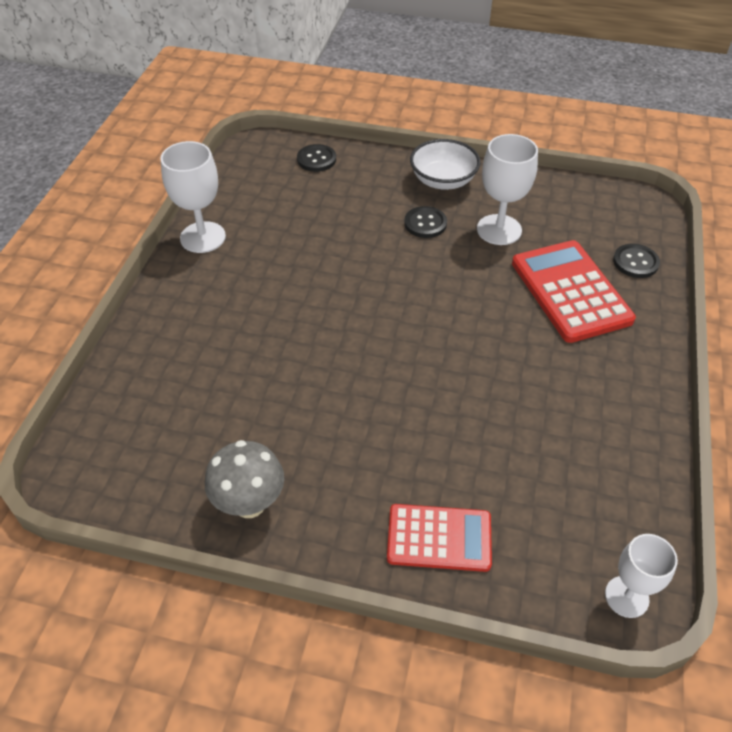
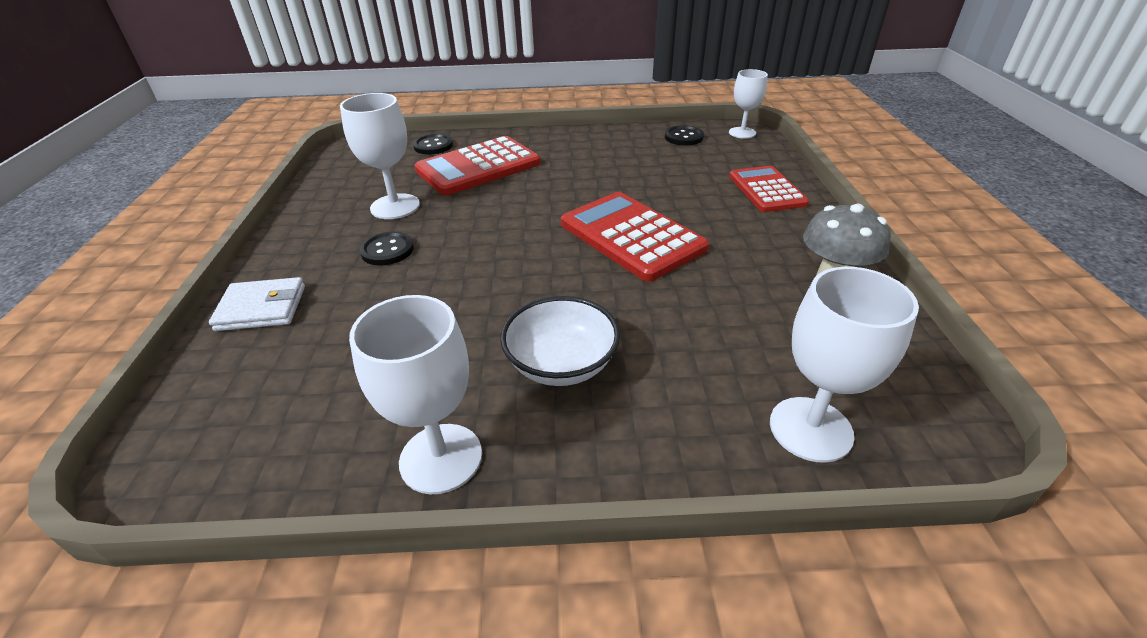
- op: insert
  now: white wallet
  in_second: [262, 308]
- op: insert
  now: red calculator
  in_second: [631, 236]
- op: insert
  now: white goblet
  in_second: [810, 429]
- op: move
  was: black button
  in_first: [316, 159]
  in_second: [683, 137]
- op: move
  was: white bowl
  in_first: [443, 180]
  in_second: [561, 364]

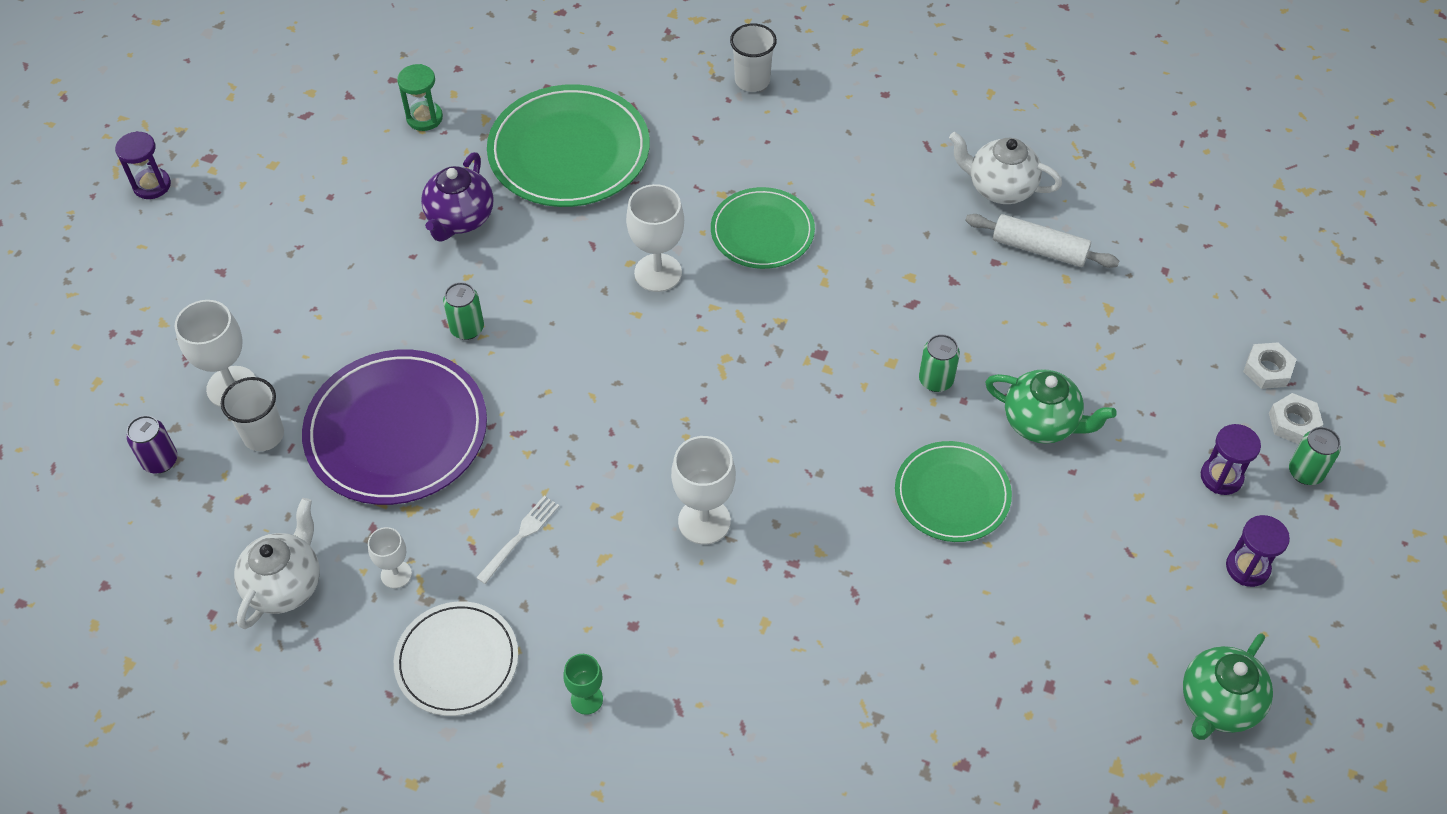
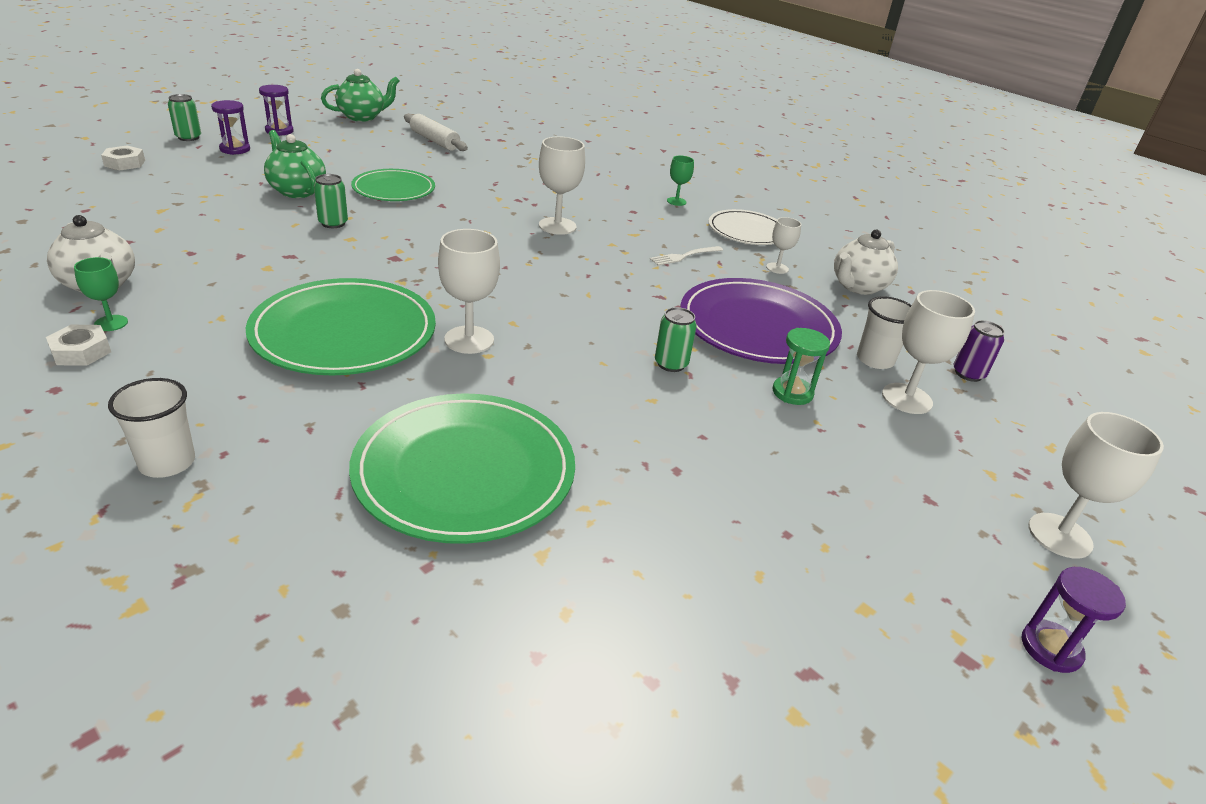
- op: delete
  was: purple teapot
  in_first: [460, 219]
- op: insert
  now: green goblet
  in_second: [111, 323]
- op: insert
  now: white goblet
  in_second: [1059, 535]
- op: move
  was: green hourglass
  in_first: [424, 118]
  in_second: [792, 393]
- op: move
  was: white rolling pin
  in_first: [1039, 249]
  in_second: [434, 141]
- op: move
  was: white nut
  in_first: [1293, 423]
  in_second: [81, 351]
- op: resize
  was: green plate
  in_first: [762, 231]
  in_second: [344, 332]
  ratio: 1.61

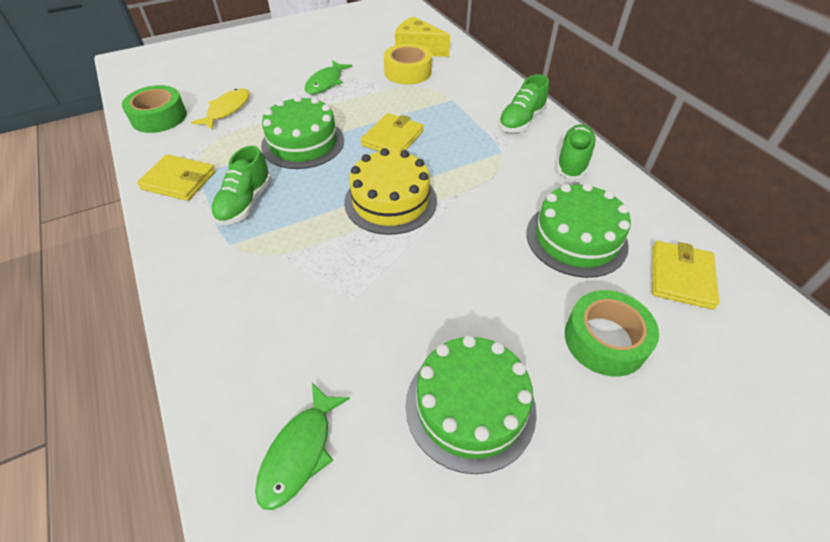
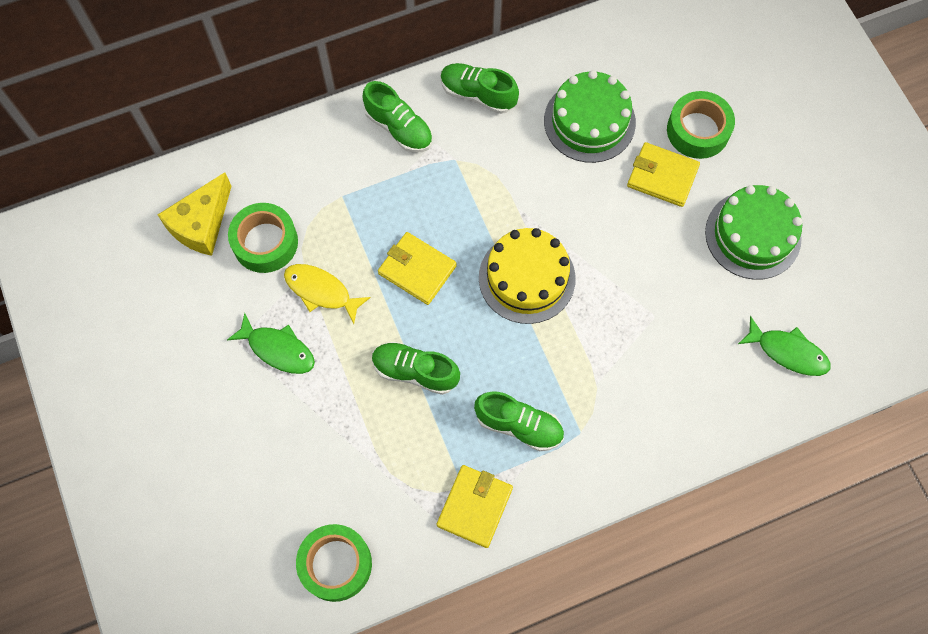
- op: move
  was: yellow fish
  in_first: [227, 110]
  in_second: [321, 291]
- op: move
  was: yellow wallet
  in_first: [681, 277]
  in_second: [662, 176]
- op: replace
  was: green cake
  now: green shoe
  in_first: [303, 143]
  in_second: [415, 371]
- op: recolor
  was: yellow tape
  now: green tape
  in_first: [407, 72]
  in_second: [265, 242]

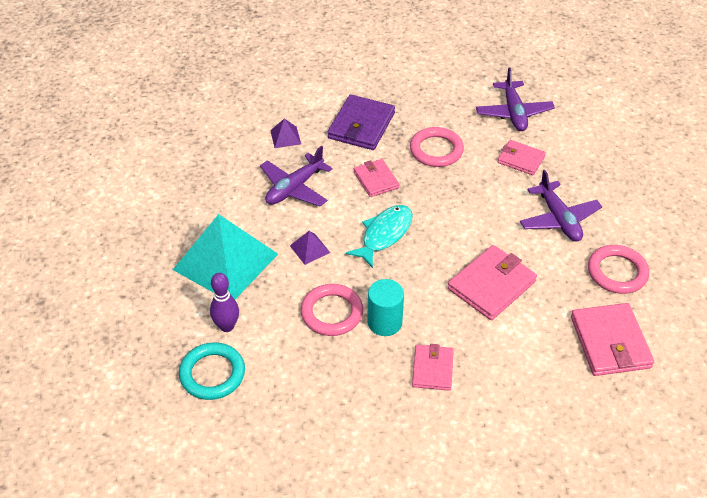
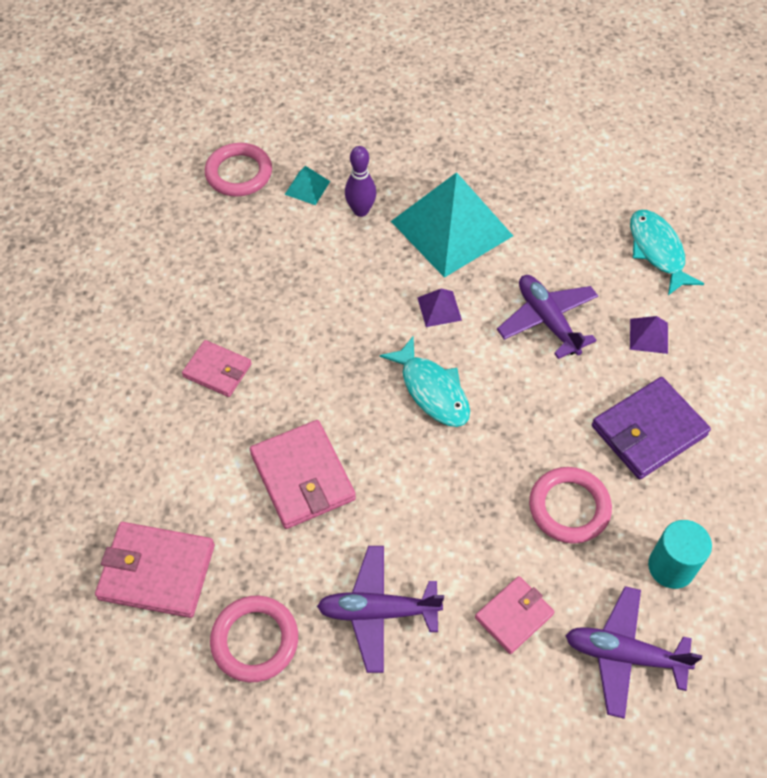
- op: delete
  was: pink wallet
  in_first: [376, 180]
- op: insert
  now: turquoise fish
  in_second: [657, 251]
- op: move
  was: pink ring
  in_first: [332, 313]
  in_second: [239, 173]
- op: move
  was: turquoise cylinder
  in_first: [384, 322]
  in_second: [671, 567]
- op: replace
  was: turquoise ring
  now: turquoise pyramid
  in_first: [212, 374]
  in_second: [307, 188]
- op: rotate
  was: purple wallet
  in_first: [361, 125]
  in_second: [649, 431]
  clockwise: -75

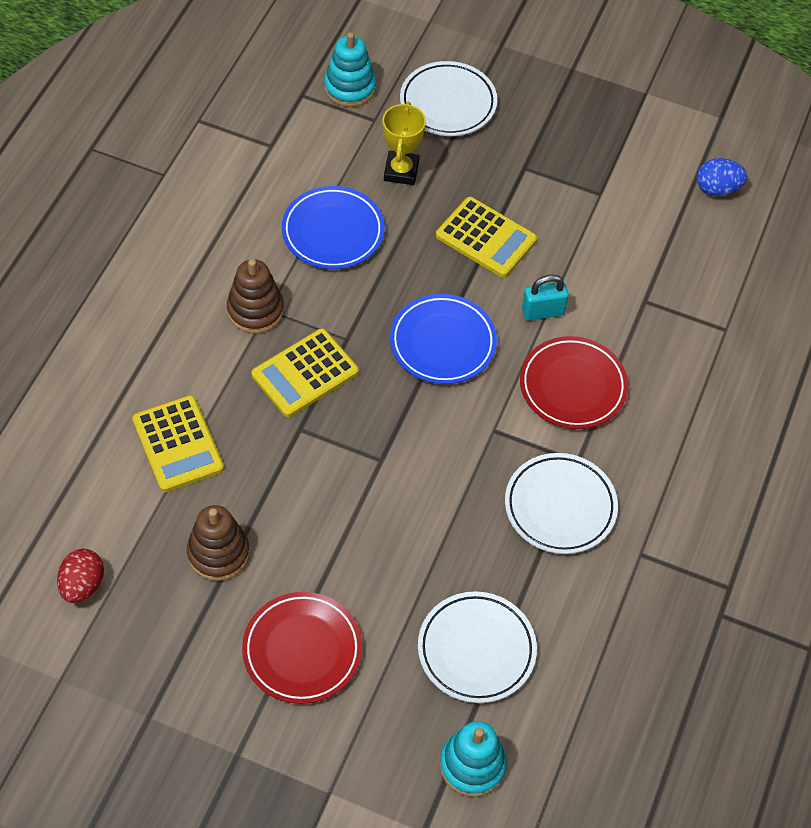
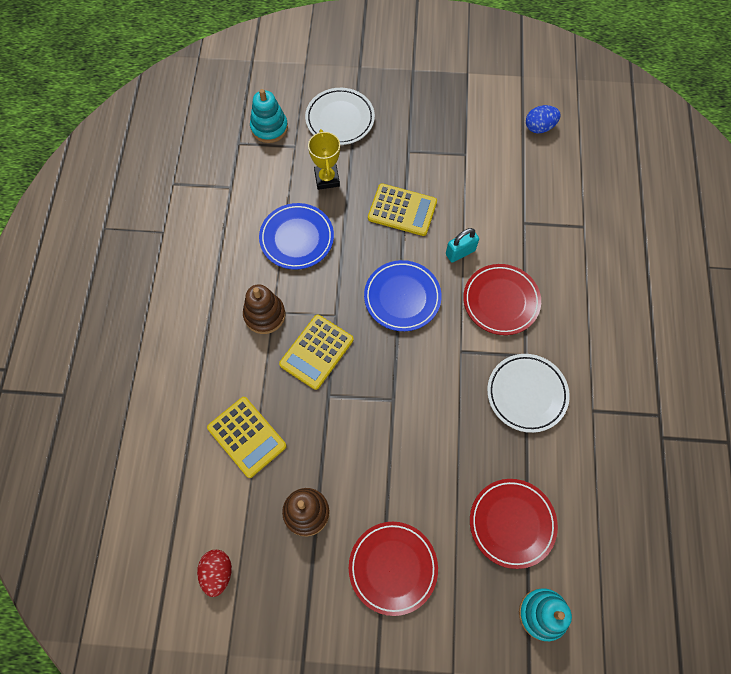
- op: recolor
  was: white plate
  now: red plate
  in_first: [476, 650]
  in_second: [512, 523]

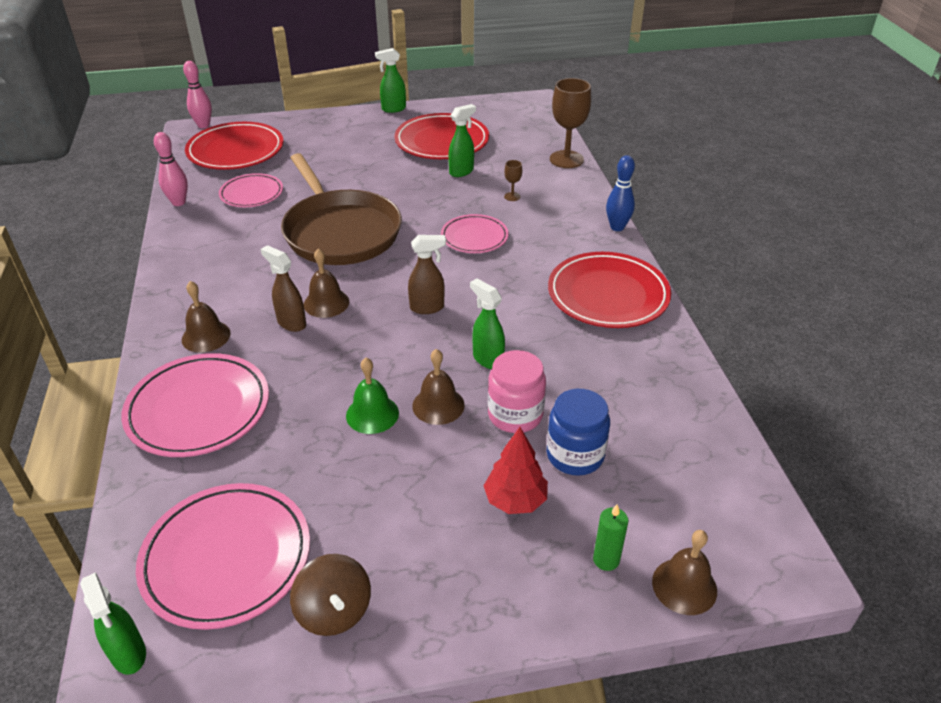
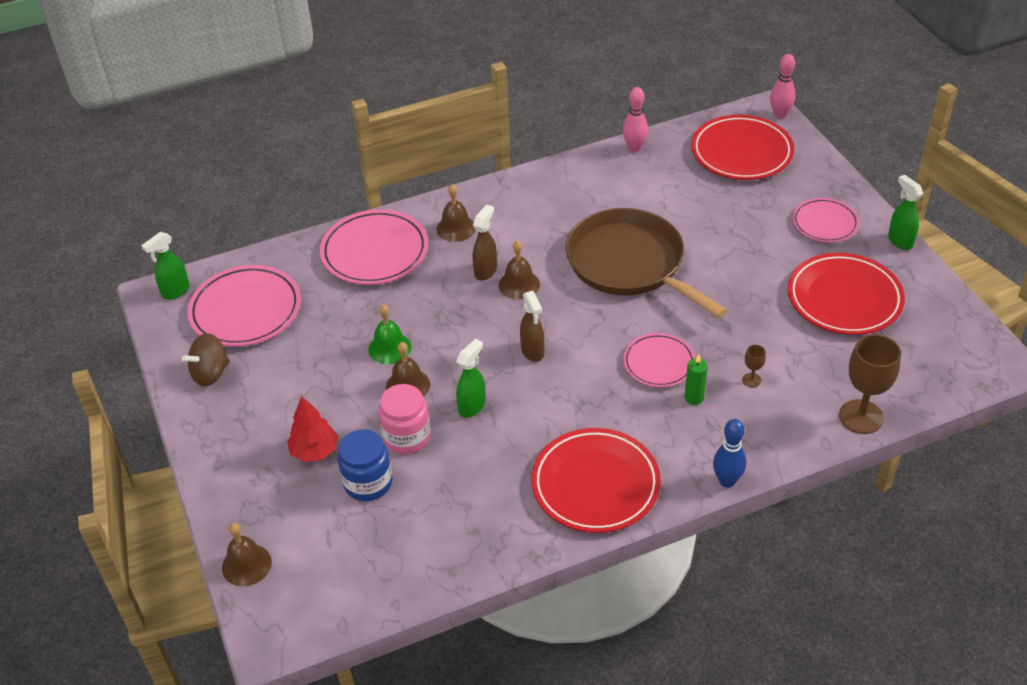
- op: delete
  was: green spray bottle
  in_first: [462, 172]
- op: move
  was: pink plate
  in_first: [251, 194]
  in_second: [825, 223]
- op: move
  was: green candle
  in_first: [606, 560]
  in_second: [694, 398]
- op: rotate
  was: brown pan
  in_first: [340, 231]
  in_second: [630, 264]
  clockwise: 90

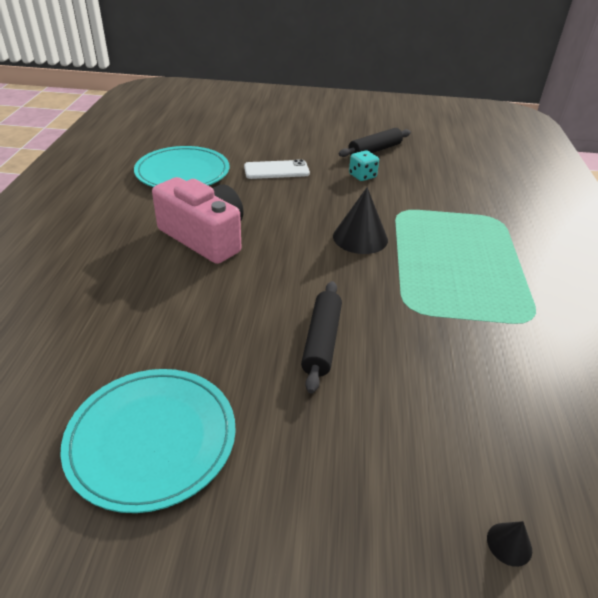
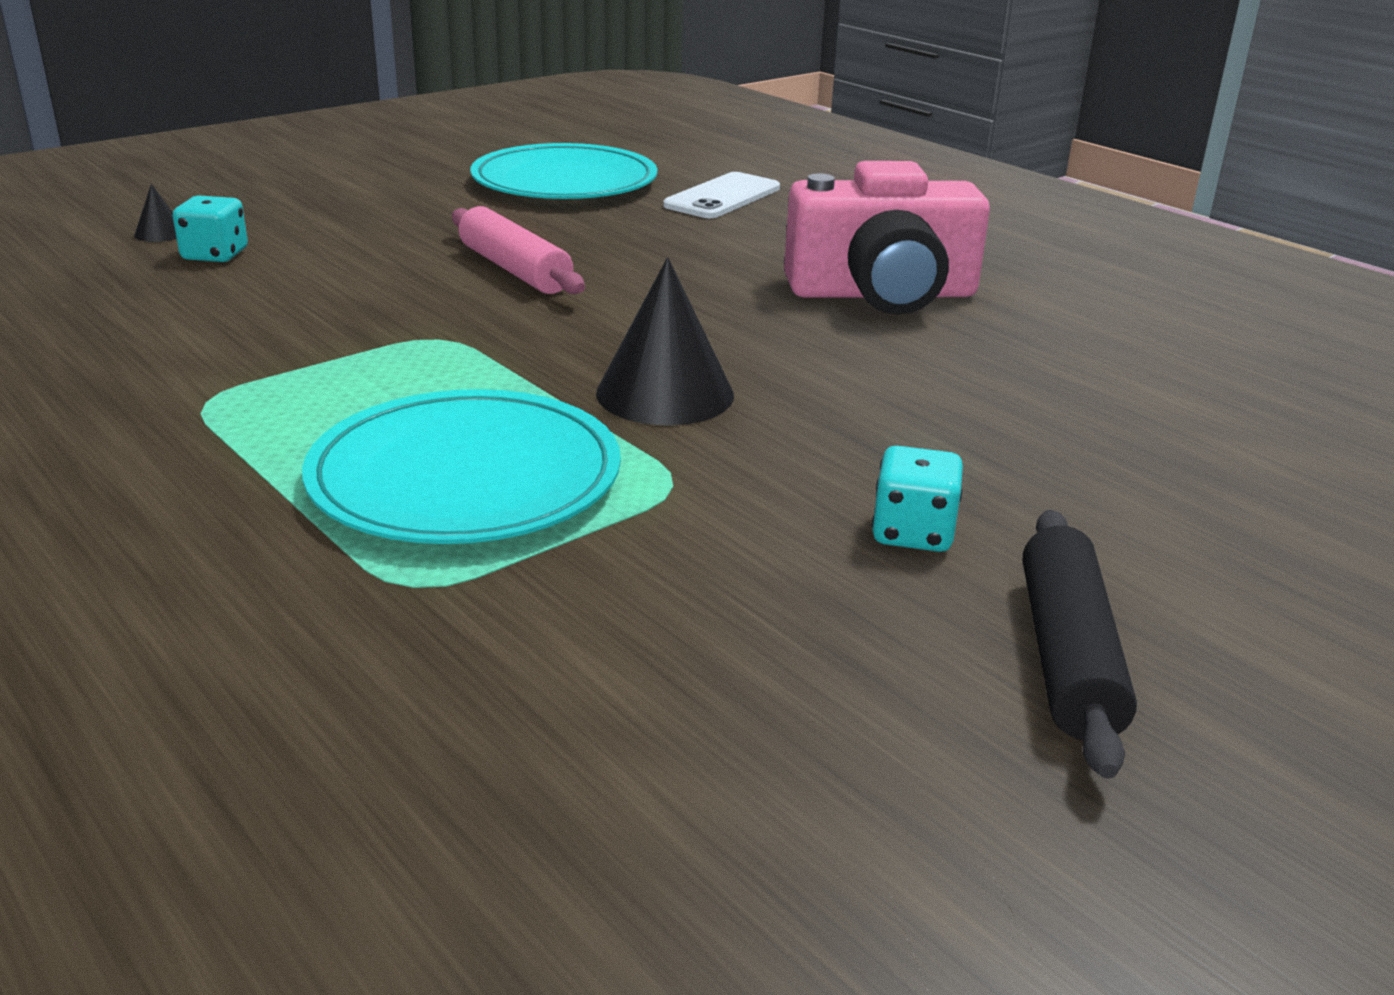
- op: insert
  now: turquoise dice
  in_second: [215, 255]
- op: move
  was: turquoise plate
  in_first: [182, 172]
  in_second: [465, 477]
- op: move
  was: white phone
  in_first: [276, 170]
  in_second: [722, 197]
- op: recolor
  was: black rolling pin
  now: pink rolling pin
  in_first: [321, 341]
  in_second: [515, 270]

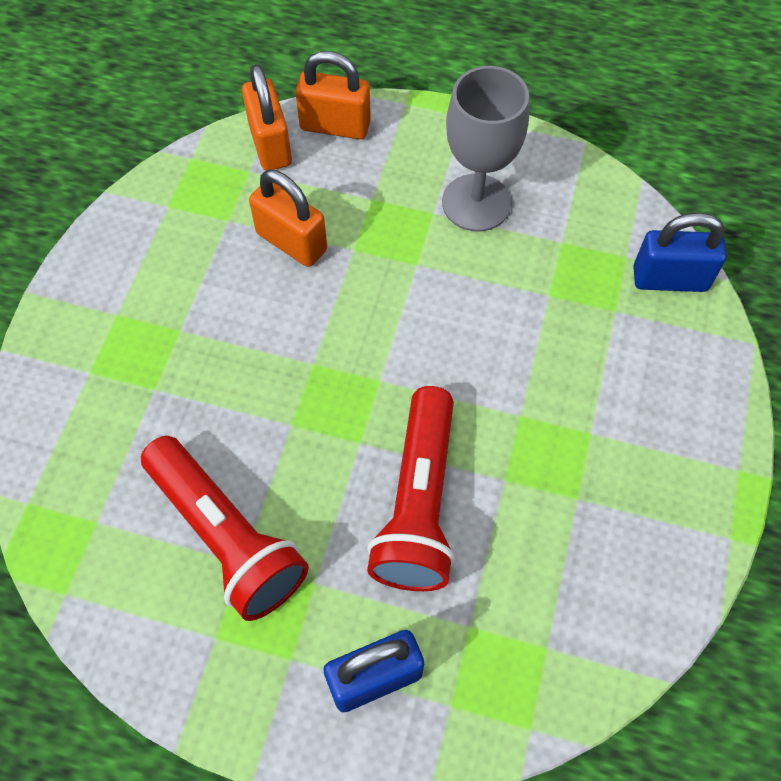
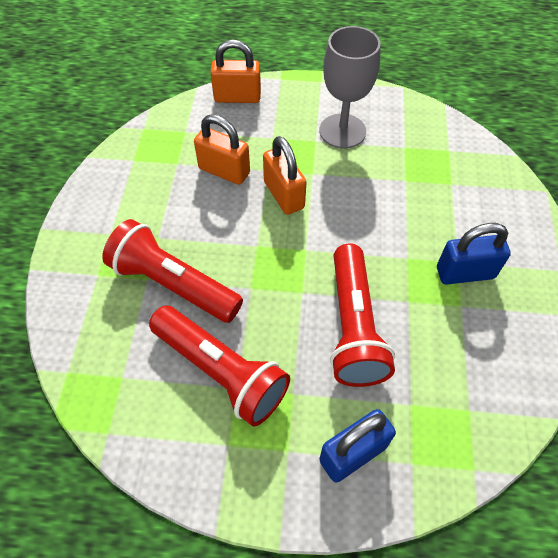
- op: insert
  now: red flashlight
  in_second: [174, 284]
- op: move
  was: orange padlock
  in_first: [270, 145]
  in_second: [283, 195]
- op: move
  was: blue padlock
  in_first: [669, 279]
  in_second: [465, 273]

